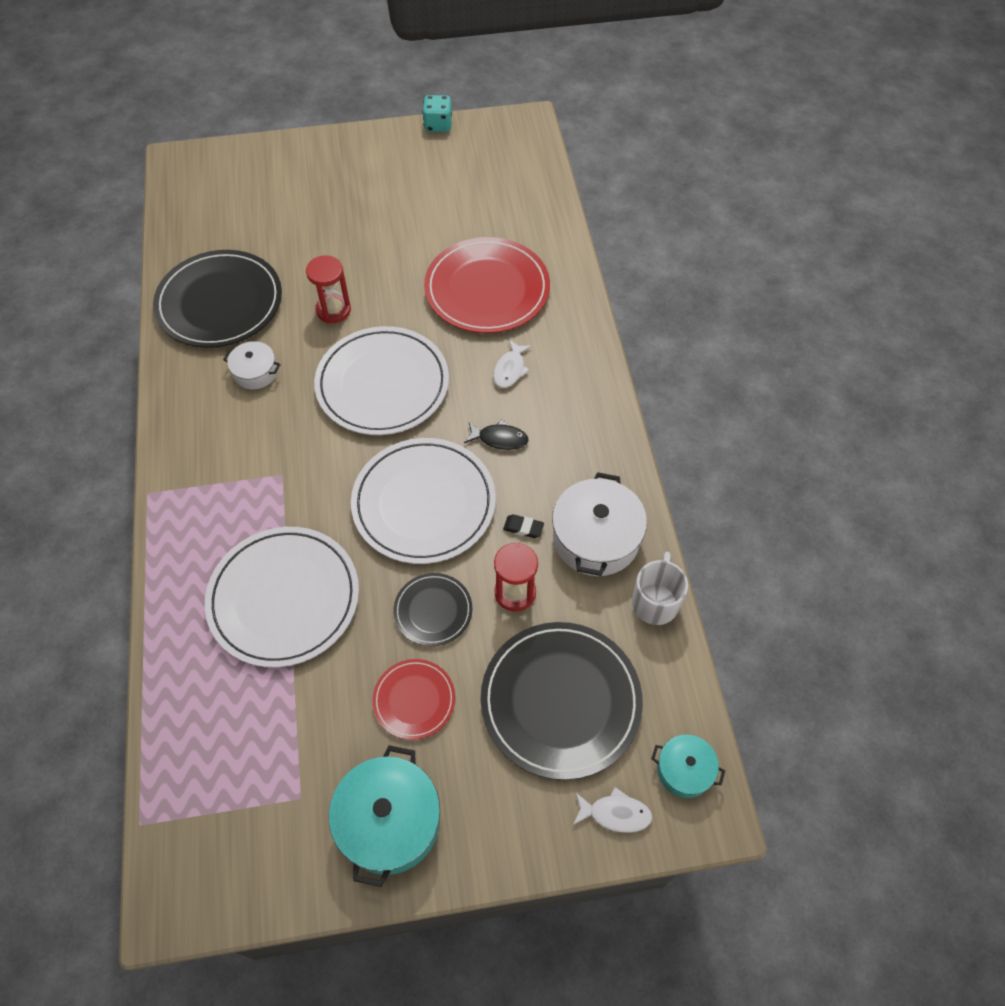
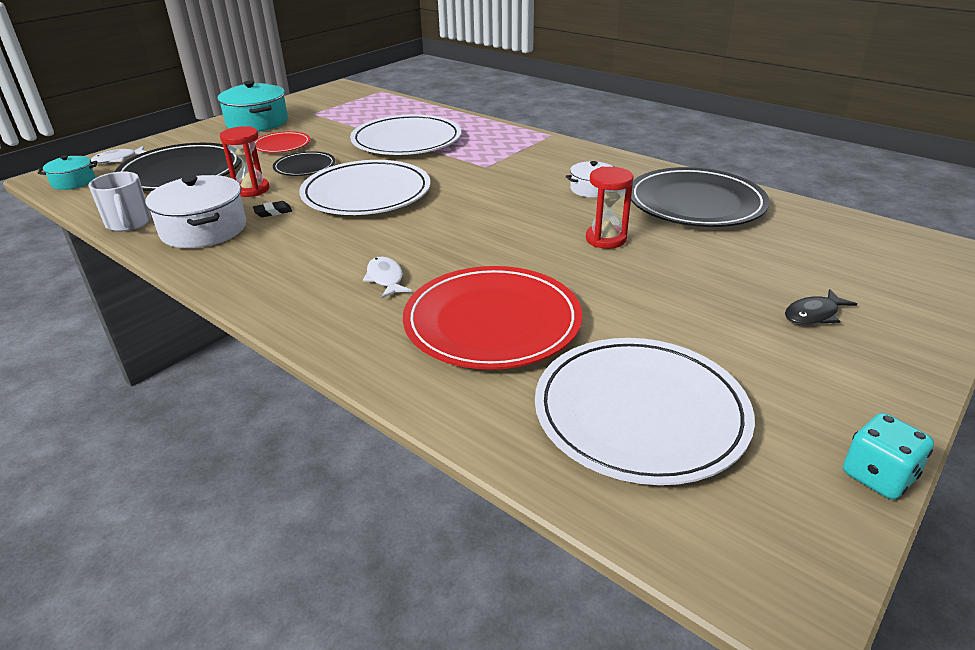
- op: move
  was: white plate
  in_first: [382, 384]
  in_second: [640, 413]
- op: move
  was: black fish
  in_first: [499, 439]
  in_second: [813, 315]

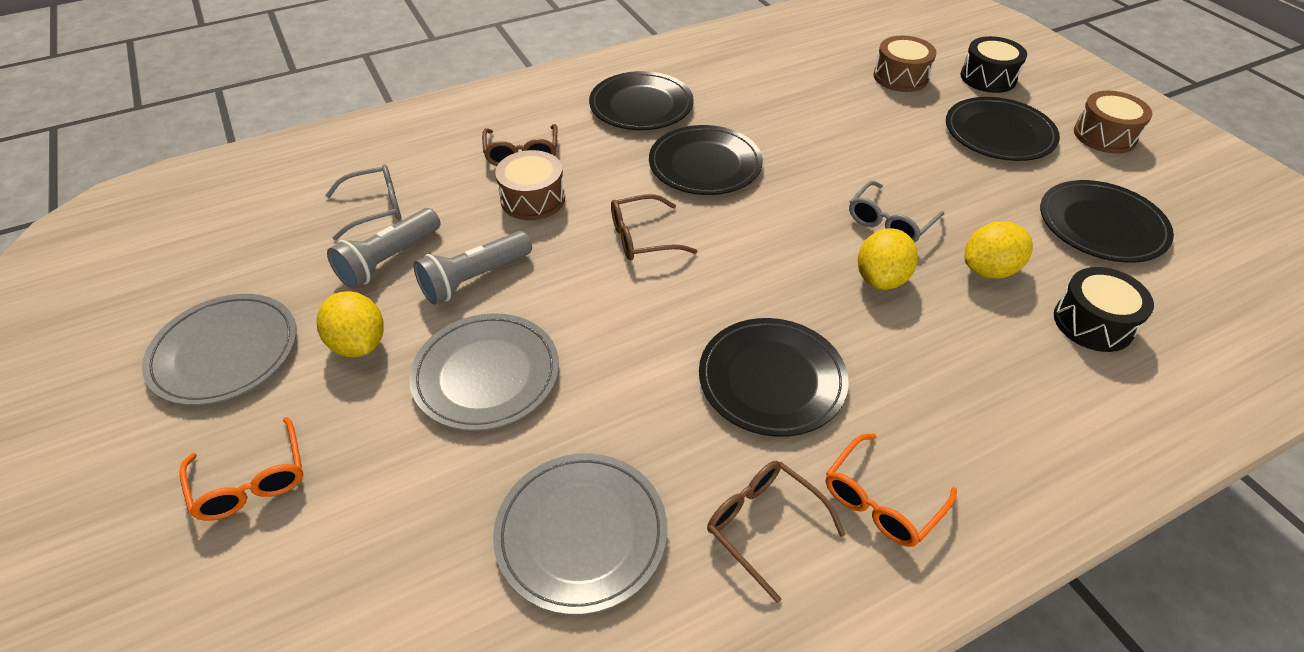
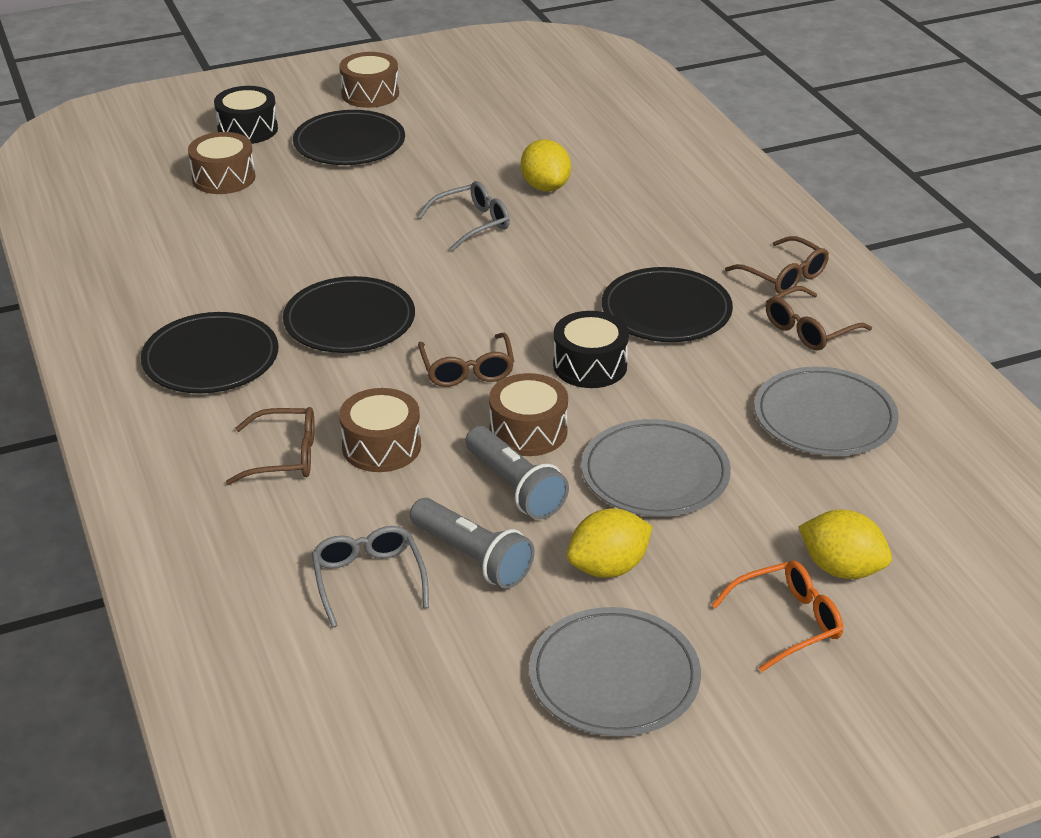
- op: delete
  was: black plate
  in_first: [1101, 225]
- op: insert
  now: brown drum
  in_second: [528, 431]
- op: move
  was: yellow lemon
  in_first: [881, 279]
  in_second: [841, 568]
- op: move
  was: black drum
  in_first: [1093, 323]
  in_second: [590, 365]
- op: recolor
  was: orange glasses
  now: brown glasses
  in_first: [881, 501]
  in_second: [784, 276]
- op: rotate
  was: grey glasses
  in_first: [890, 222]
  in_second: [472, 223]
  clockwise: -75

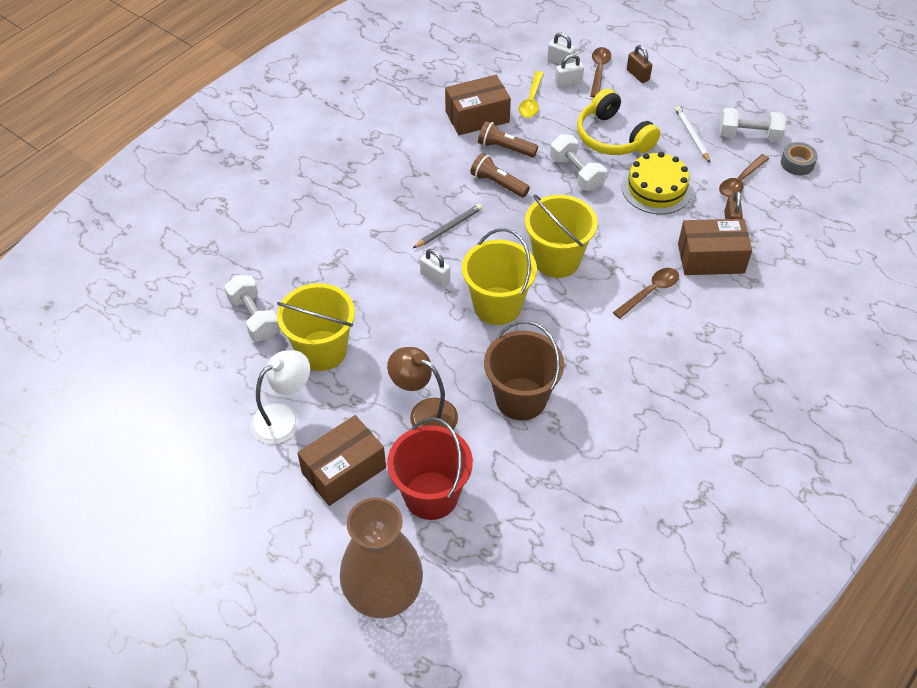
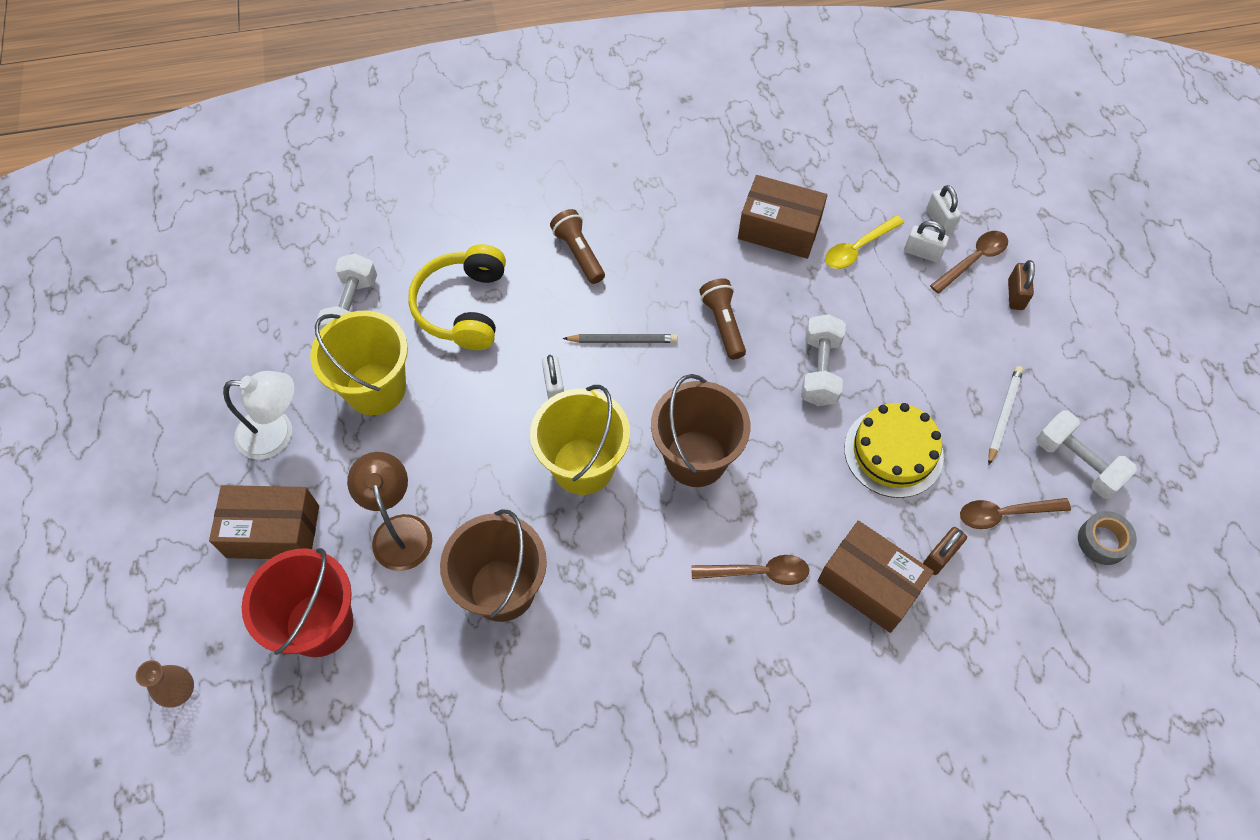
- op: move
  was: brown flashlight
  in_first: [505, 148]
  in_second: [579, 253]
- op: move
  was: yellow headphones
  in_first: [612, 137]
  in_second: [463, 307]
- op: recolor
  was: yellow bucket
  now: brown bucket
  in_first: [556, 260]
  in_second: [696, 458]
- op: resize
  was: brown vase
  in_first: [384, 595]
  in_second: [181, 691]
  ratio: 0.42

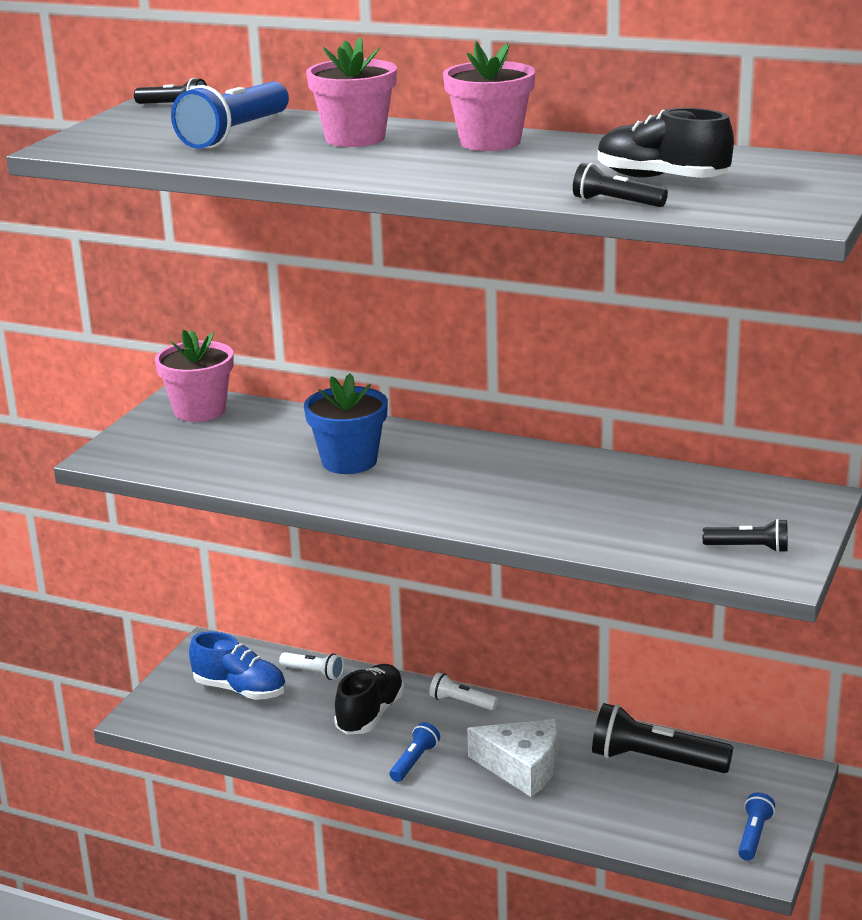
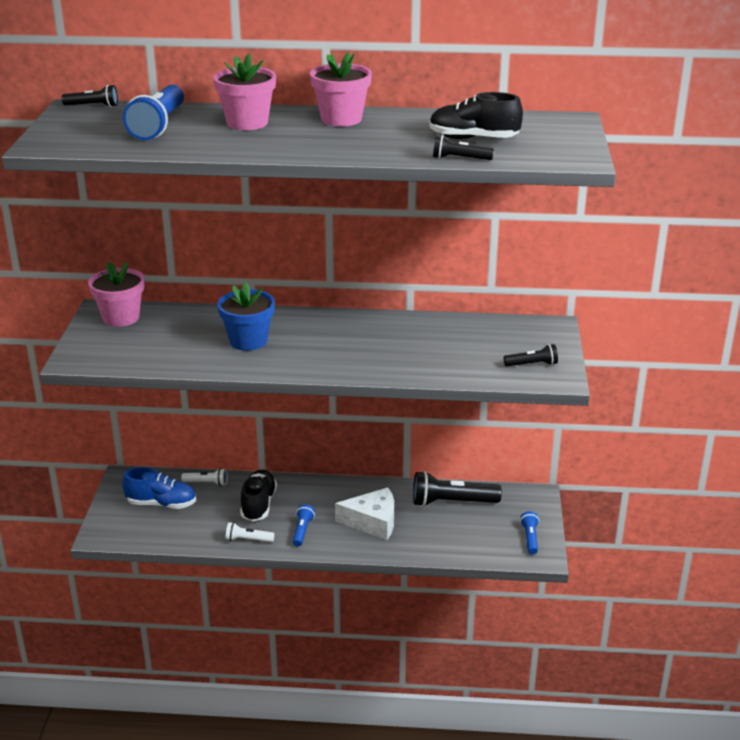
- op: move
  was: white flashlight
  in_first: [461, 702]
  in_second: [248, 540]

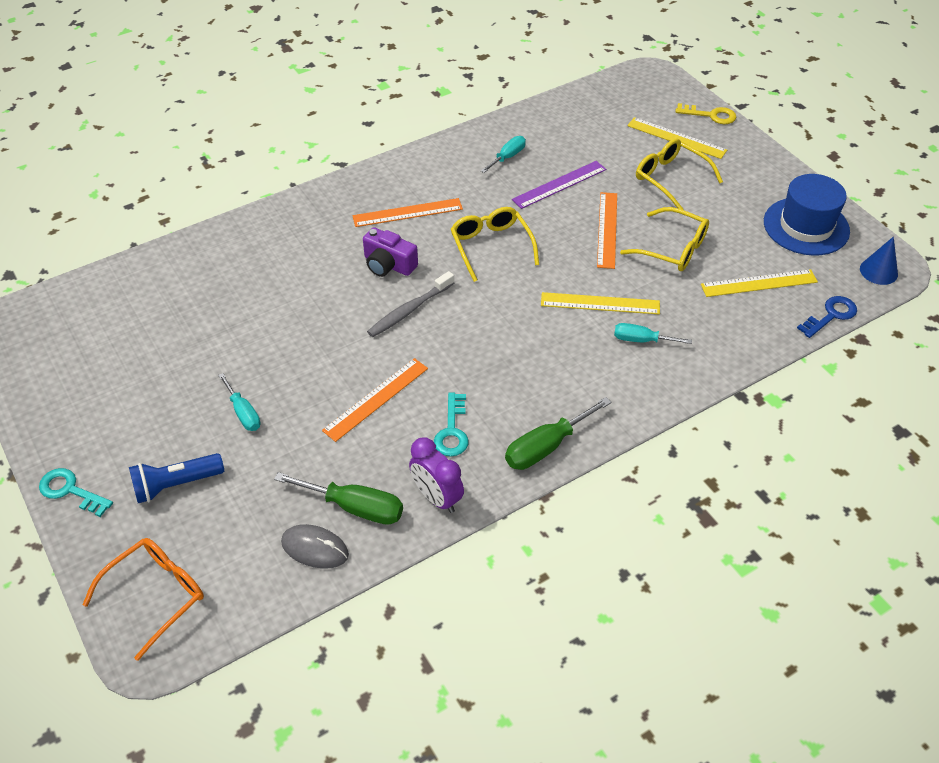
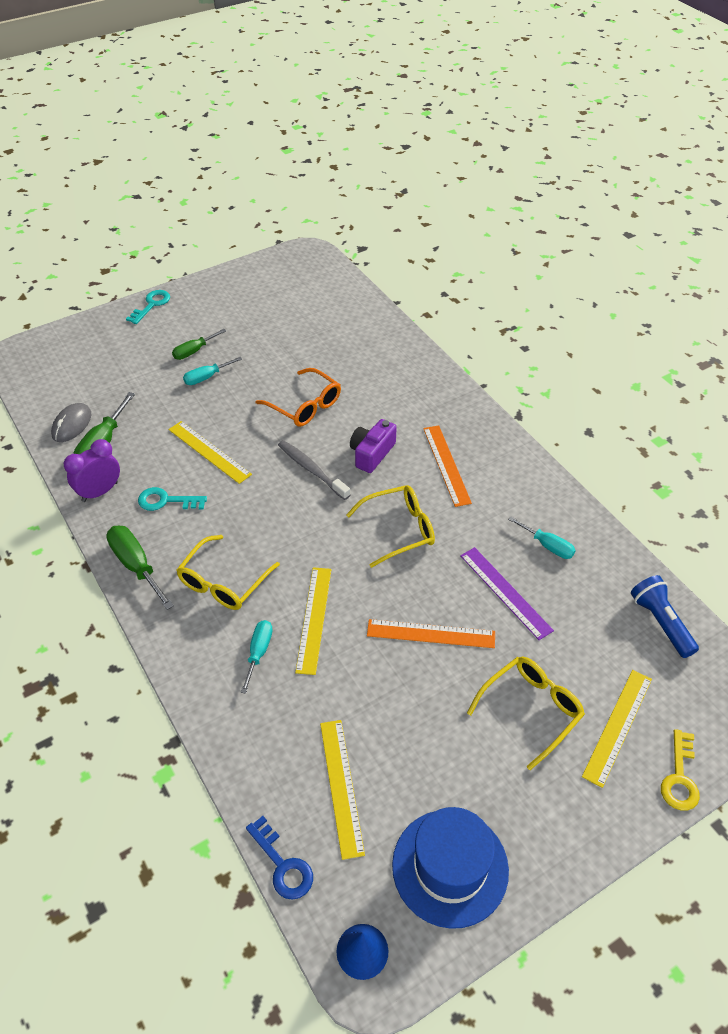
- op: insert
  now: green screwdriver
  in_second: [194, 351]
- op: move
  was: orange glasses
  in_first: [156, 595]
  in_second: [305, 406]
- op: move
  was: blue flashlight
  in_first: [176, 485]
  in_second: [660, 622]
- op: move
  was: yellow glasses
  in_first: [673, 249]
  in_second: [223, 582]
- op: recolor
  was: orange ruler
  now: yellow ruler
  in_first: [376, 399]
  in_second: [209, 452]

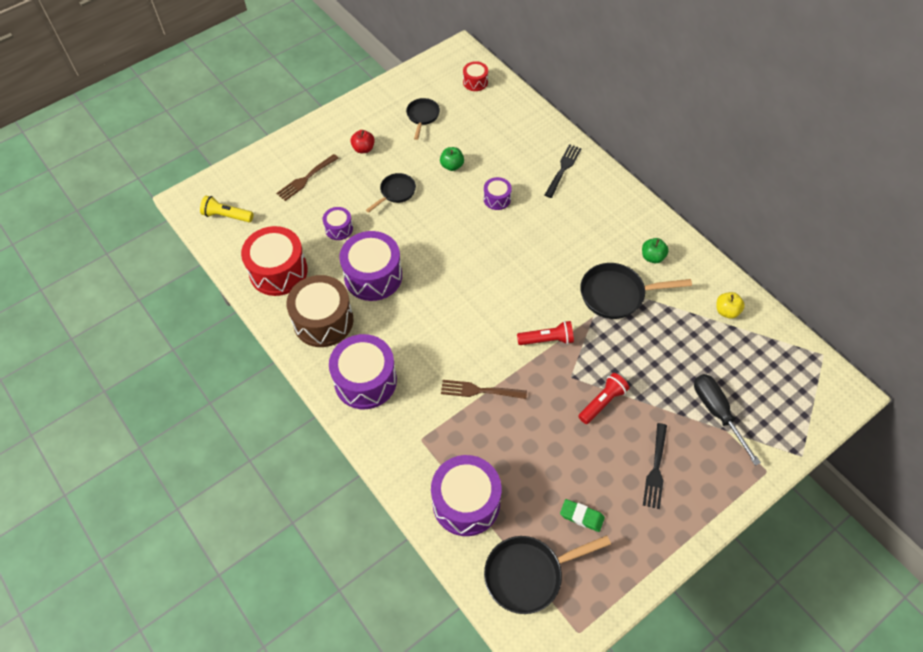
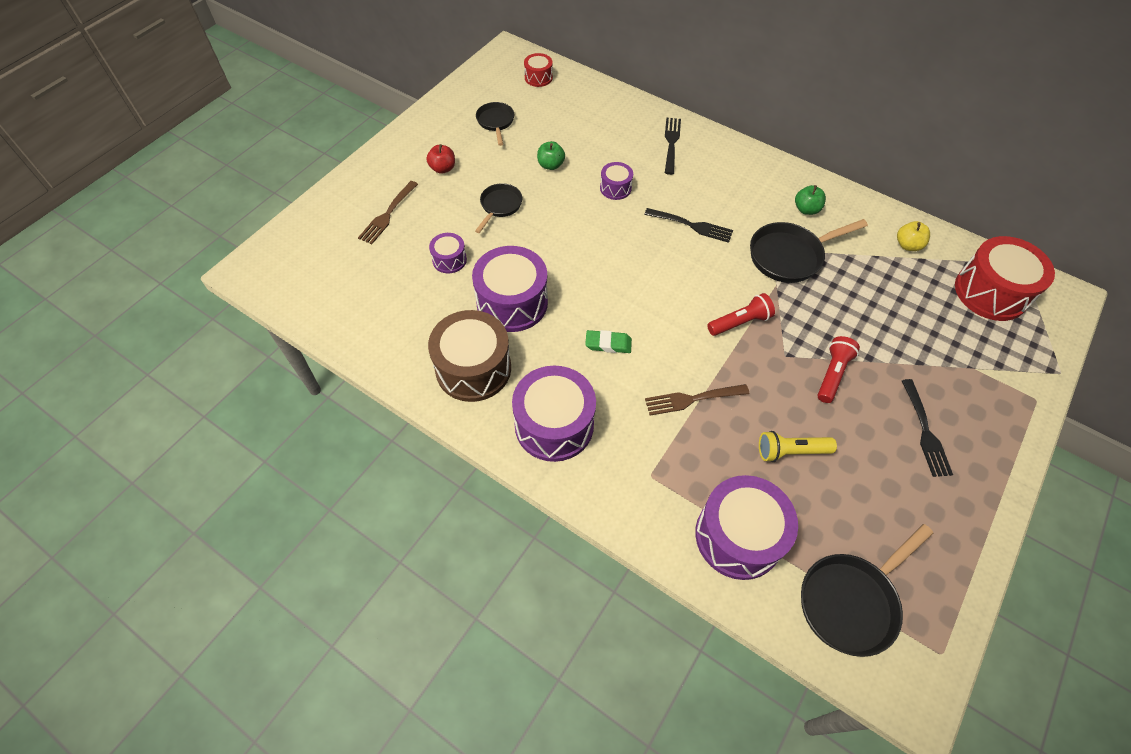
- op: delete
  was: black screwdriver
  in_first: [717, 413]
- op: insert
  now: black fork
  in_second: [692, 226]
- op: move
  was: yellow flashlight
  in_first: [227, 216]
  in_second: [791, 451]
- op: move
  was: red drum
  in_first: [278, 271]
  in_second: [990, 292]
- op: move
  was: green eraser
  in_first: [581, 516]
  in_second: [608, 344]

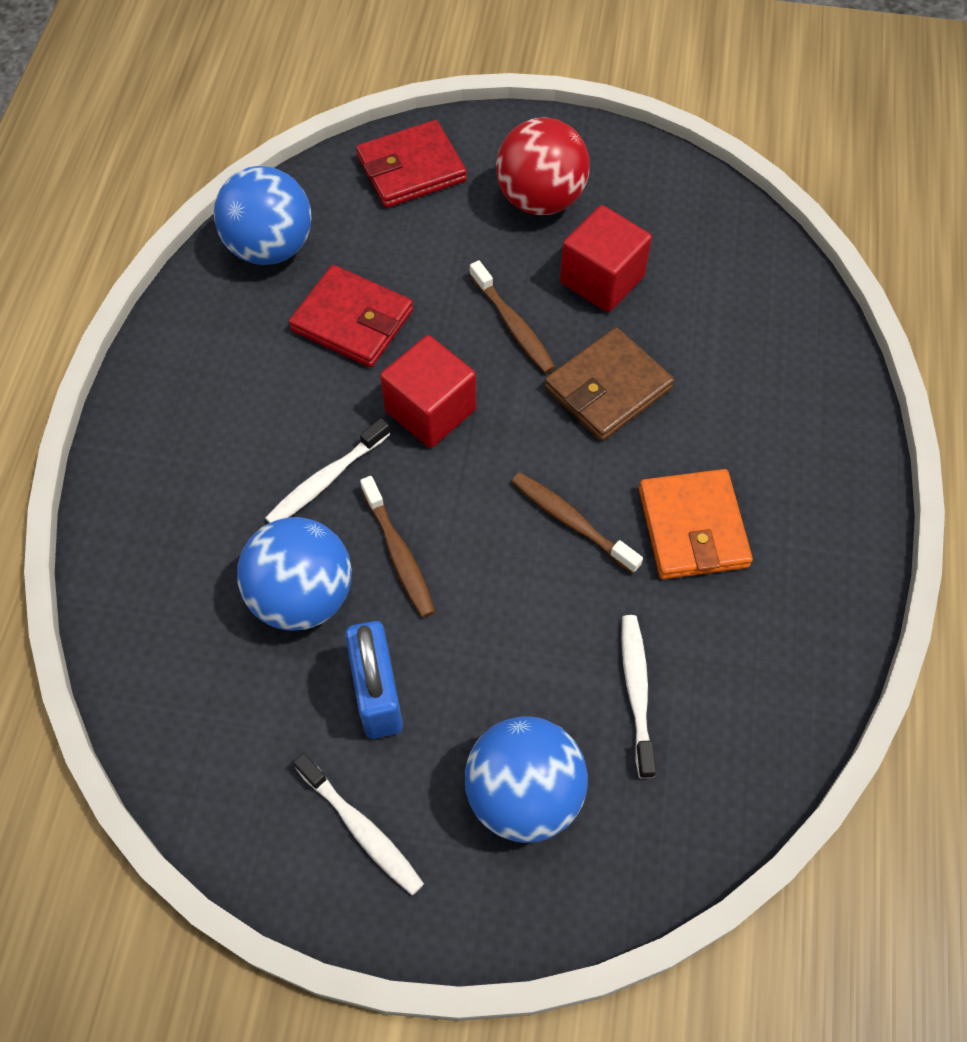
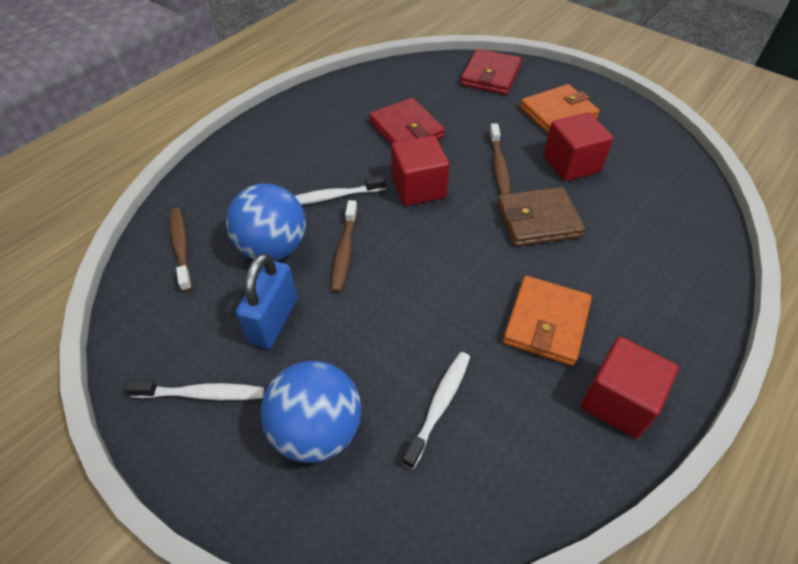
- op: delete
  was: blue ball
  in_first: [270, 247]
- op: insert
  now: red cube
  in_second: [618, 401]
- op: move
  was: brown toothbrush
  in_first: [571, 521]
  in_second: [181, 248]
- op: replace
  was: red ball
  now: orange wallet
  in_first: [540, 199]
  in_second: [558, 113]
- op: rotate
  was: white toothbrush
  in_first: [361, 829]
  in_second: [202, 394]
  clockwise: -75
- op: rotate
  was: red wallet
  in_first: [411, 169]
  in_second: [490, 75]
  clockwise: -75

